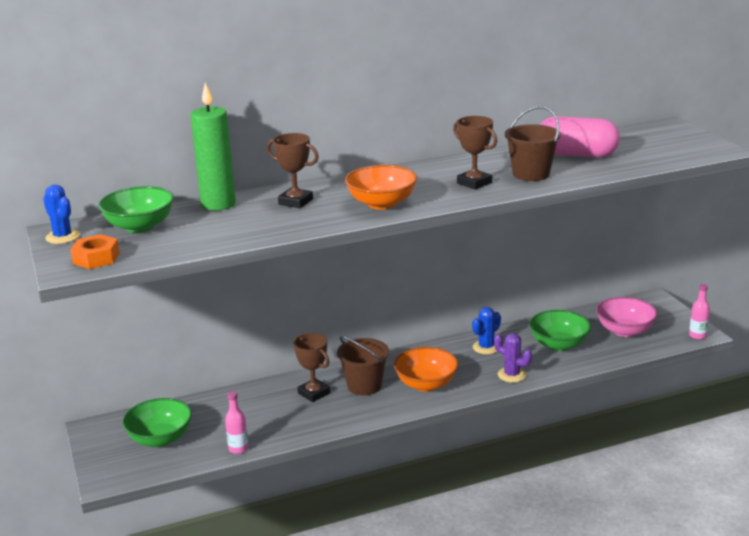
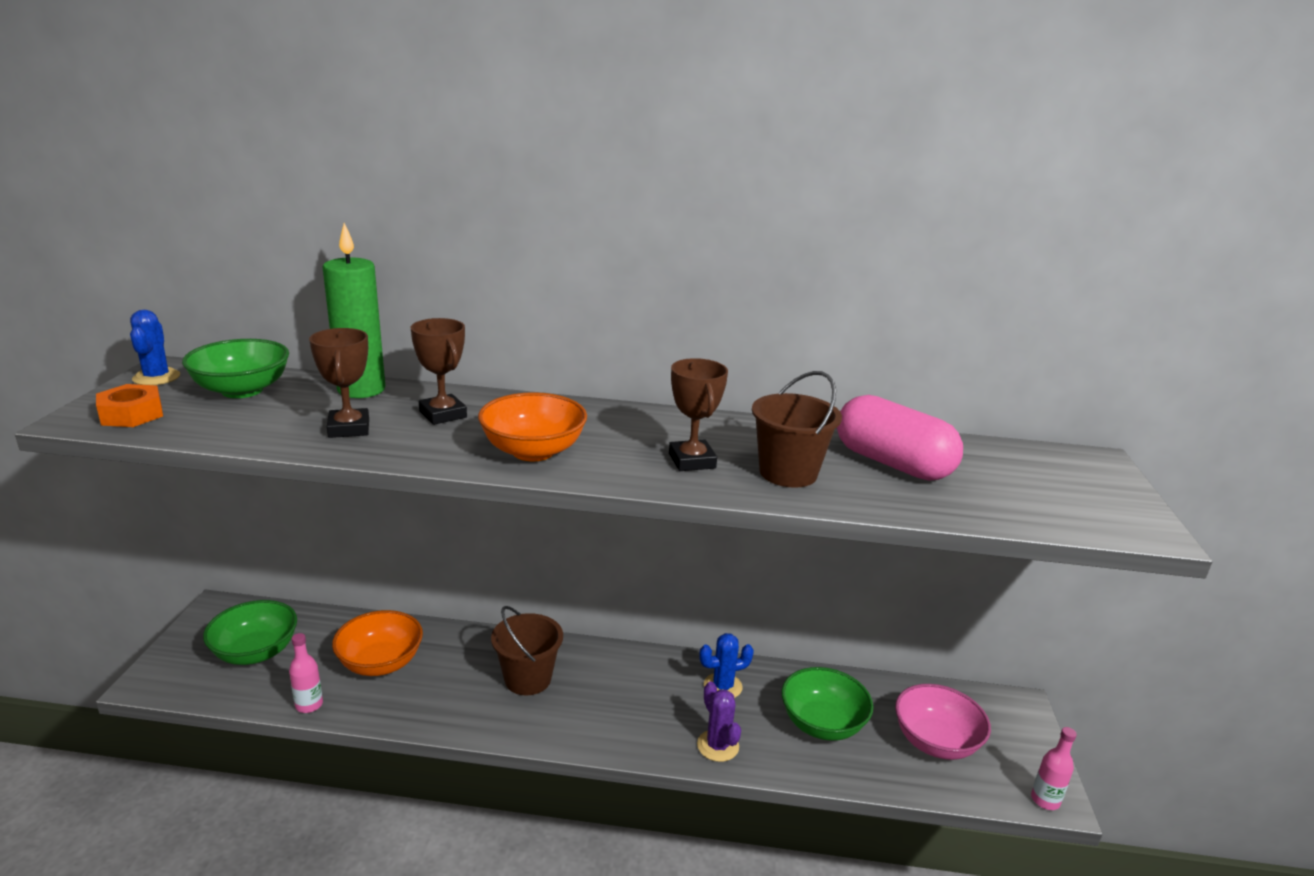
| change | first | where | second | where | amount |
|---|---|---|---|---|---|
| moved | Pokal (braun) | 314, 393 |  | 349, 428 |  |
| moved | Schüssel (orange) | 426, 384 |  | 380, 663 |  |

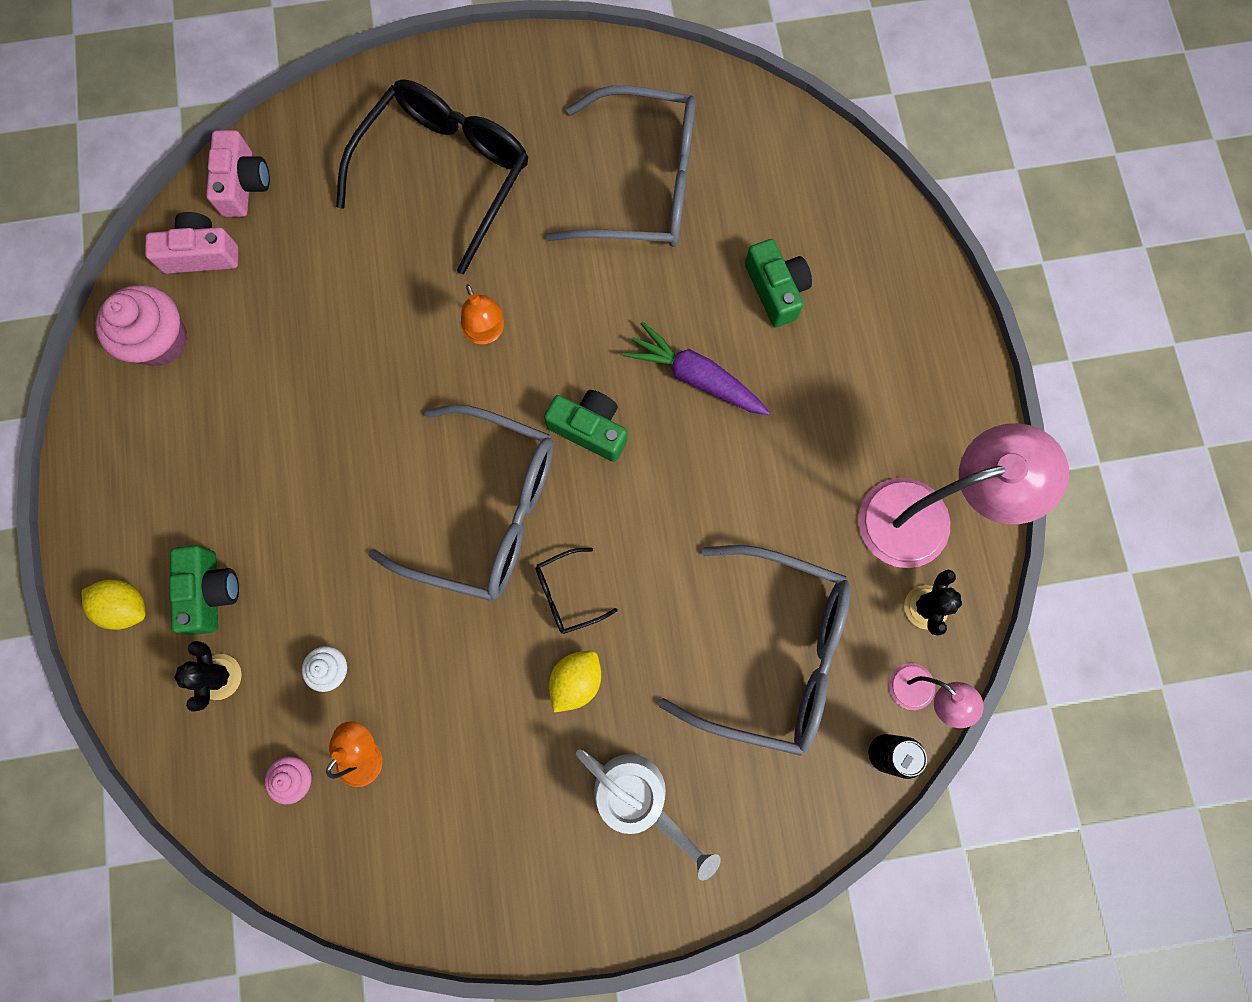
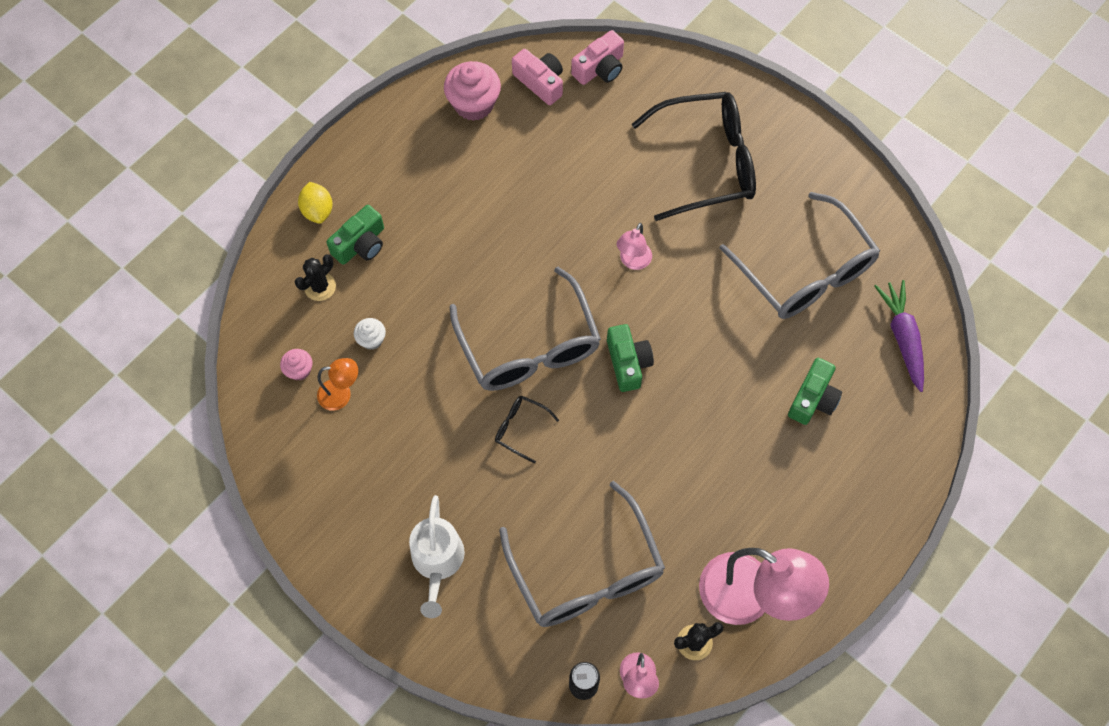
| change | first | where | second | where | amount |
|---|---|---|---|---|---|
| recoloured | Lampe (orange) | 486, 333 | Lampe (rosa) | 633, 261 |  |
| moved | Karotte (lila) | 695, 377 |  | 902, 337 |  |
| removed | Zitrone (gelb) | 576, 681 |  |  |  |

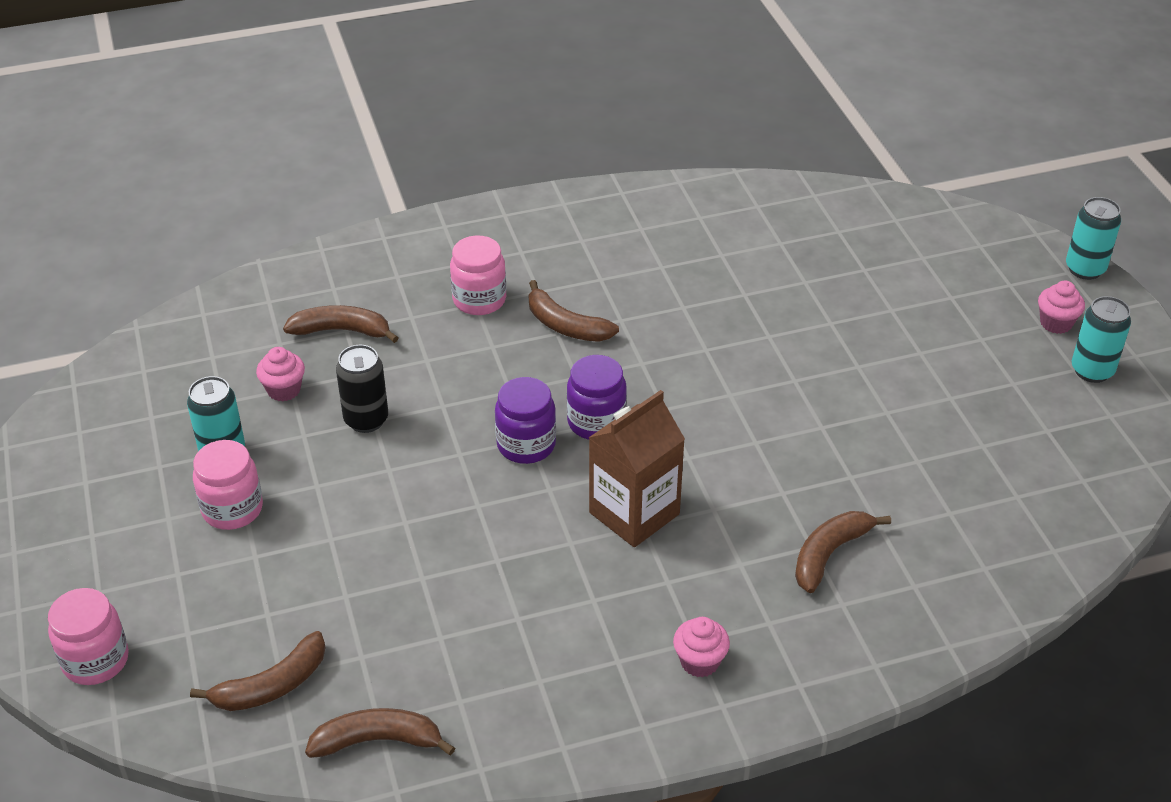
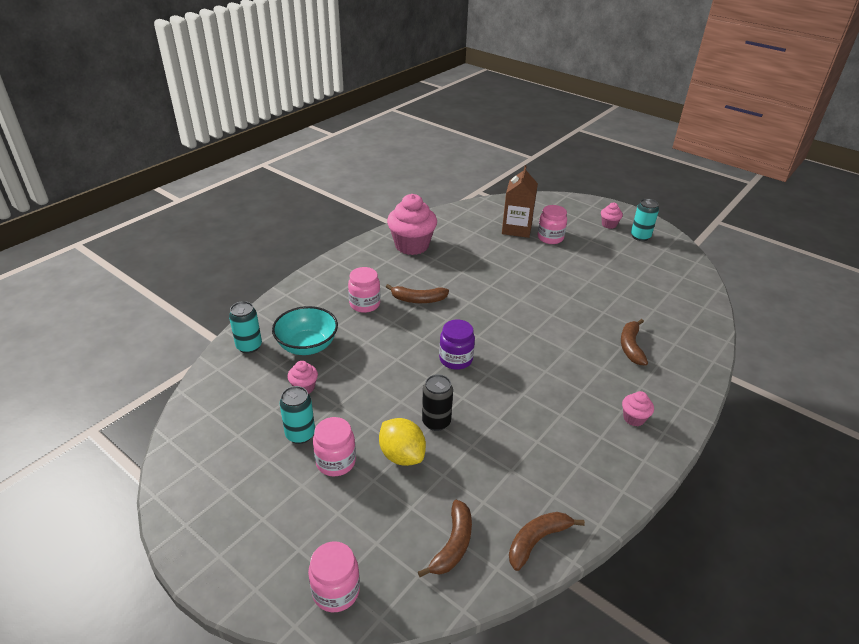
| change | first | where | second | where | amount |
|---|---|---|---|---|---|
| moved | Dose (türkis) | 1085, 269 |  | 249, 346 |  |
| replaced | Banane (braun) | 342, 330 | Schüssel (türkis) | 307, 346 |  |
| moved | Dose (schwarz) | 366, 420 |  | 436, 422 |  |
| removed | Einmachglas (lila) | 596, 422 |  |  |  |
| moved | Getränkekarton (braun) | 634, 513 |  | 516, 229 |  |
| added |  |  | Muffin (rosa) | 412, 245 |  |
| added |  |  | Einmachglas (rosa) | 550, 238 |  |
| added |  |  | Zitrone (gelb) | 402, 455 |  |

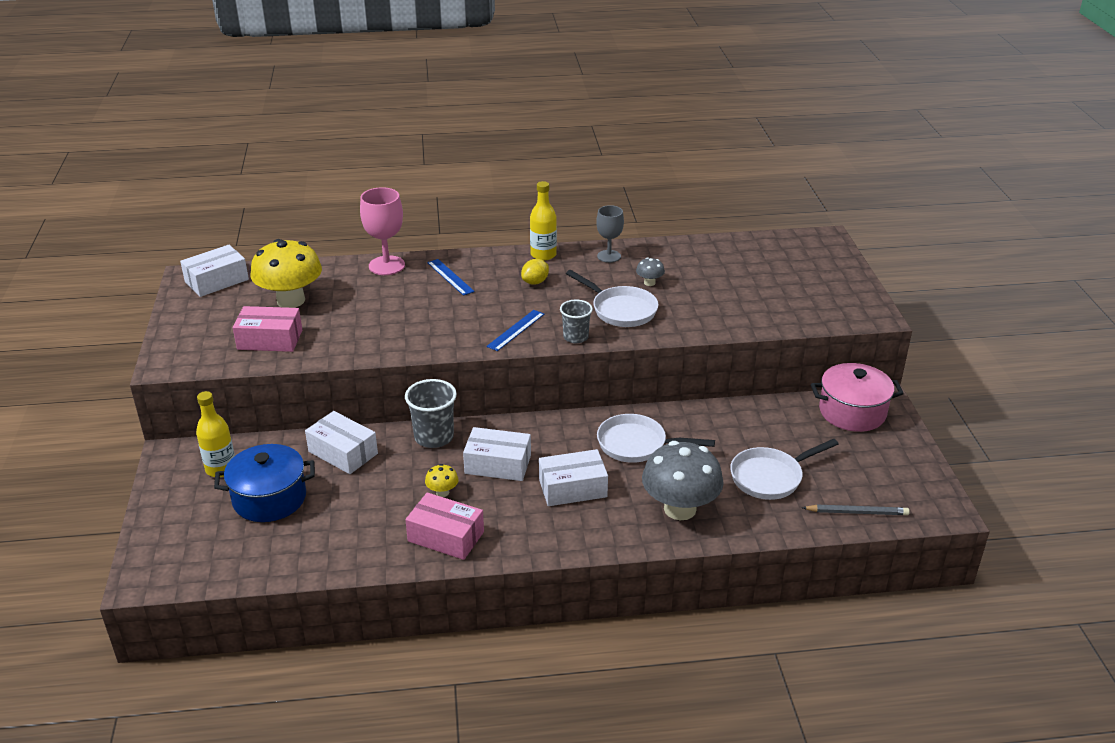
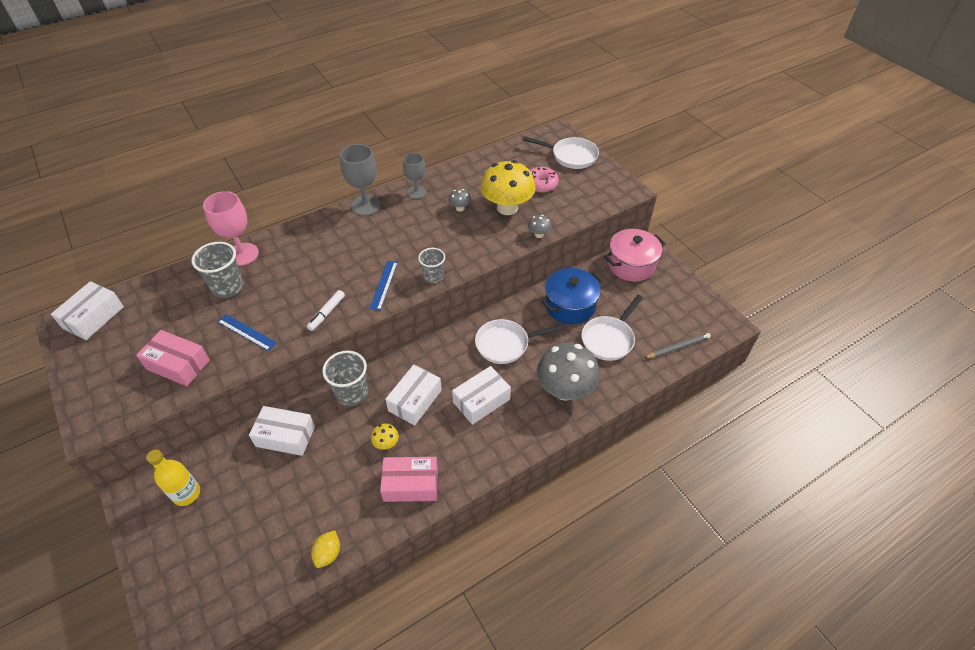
| change | first | where | second | where | amount |
|---|---|---|---|---|---|
| replaced | Flasche (gelb) | 543, 255 | Kelch (grau) | 366, 205 |  |
| moved | Pilz (gelb) | 291, 300 |  | 507, 208 |  |
| moved | Lineal (blau) | 450, 277 |  | 247, 332 |  |
| moved | Zitrone (gelb) | 535, 282 |  | 328, 553 |  |
| moved | Pfanne (weiß) | 621, 310 |  | 571, 156 |  |
| turned | Schachtel (rosa) | 270, 340 |  | 178, 365 | 45 degrees clockwise |
| turned | Schachtel (weiß) | 498, 464 |  | 415, 400 | 45 degrees counterclockwise |
| moved | Kochtopf (blau) | 269, 498 |  | 570, 306 |  |
| added |  |  | Donut (rosa) | 541, 184 |  |
| added |  |  | Pilz (grau) | 539, 234 |  |
| added |  |  | Becher (grau) | 228, 287 |  |
| added |  |  | Filzstift (weiß) | 327, 313 |  |

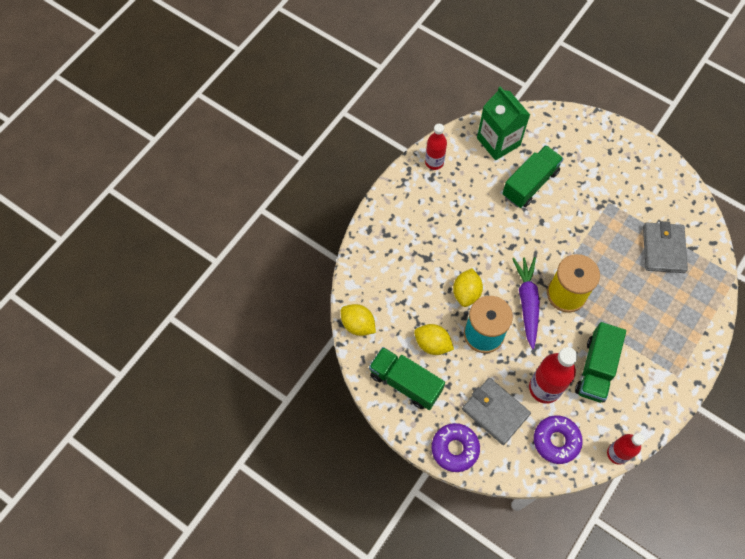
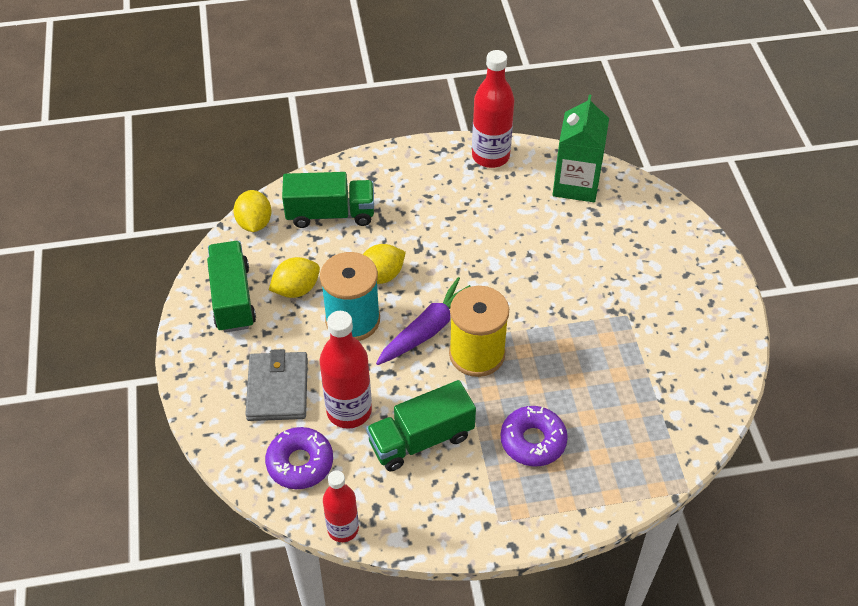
| change | first | where | second | where | amount |
|---|---|---|---|---|---|
| resized | Flasche (rot) | 434, 162 |  | 490, 156 | x1.54 |
| moved | Lastwagen (grün) | 530, 184 |  | 330, 214 |  |
| removed | Geldbörse (grau) | 663, 249 |  |  |  |
| turned | Zitrone (gelb) | 432, 344 |  | 296, 289 | 75 degrees clockwise |
| moved | Donut (lila) | 455, 449 |  | 533, 441 |  |

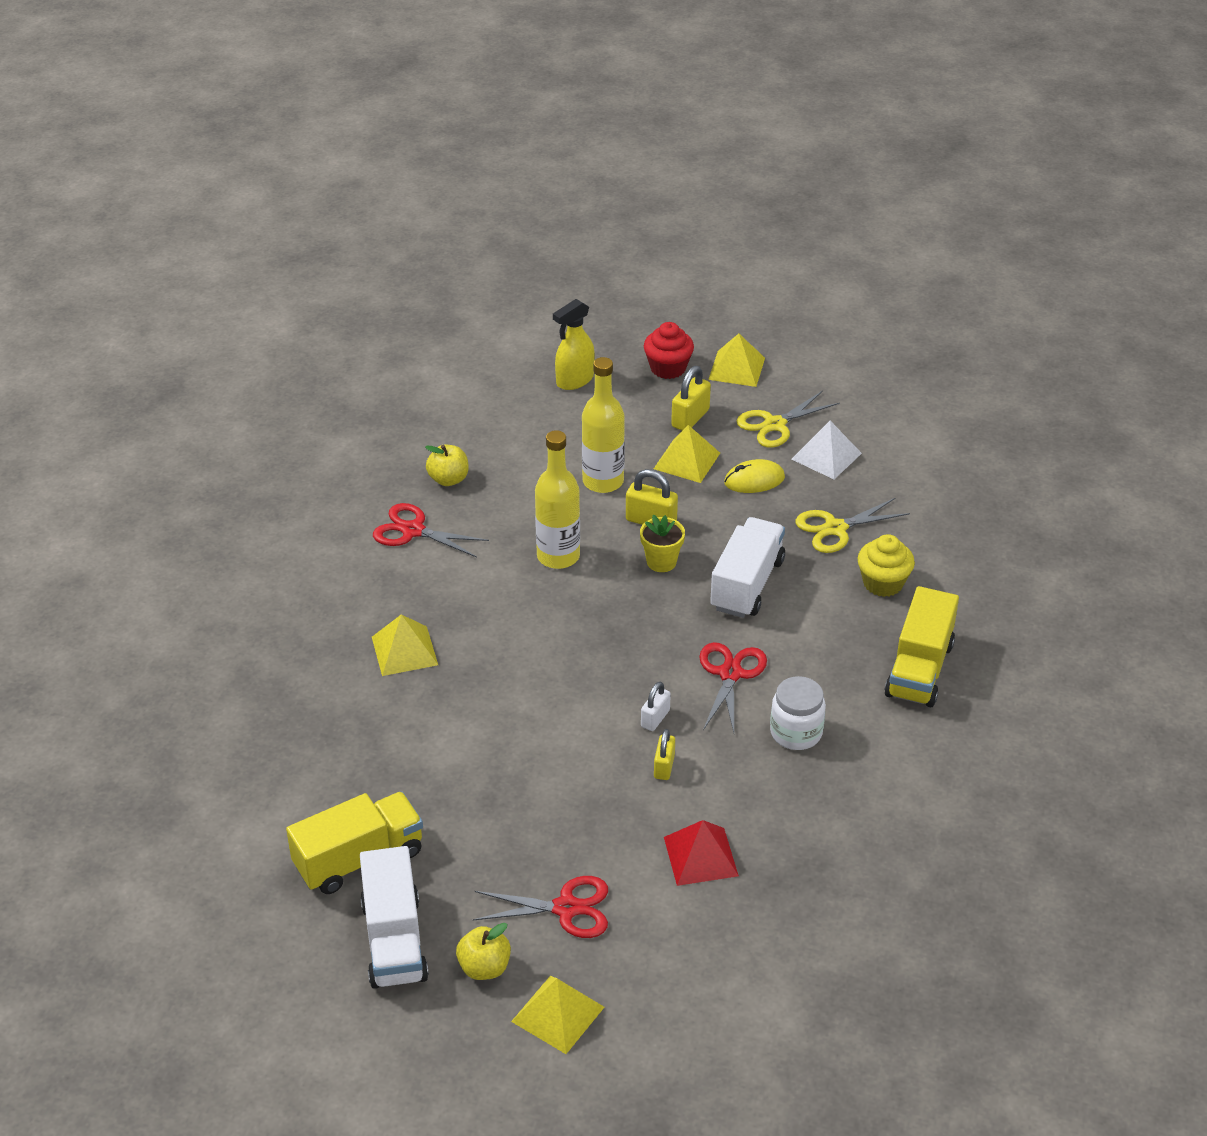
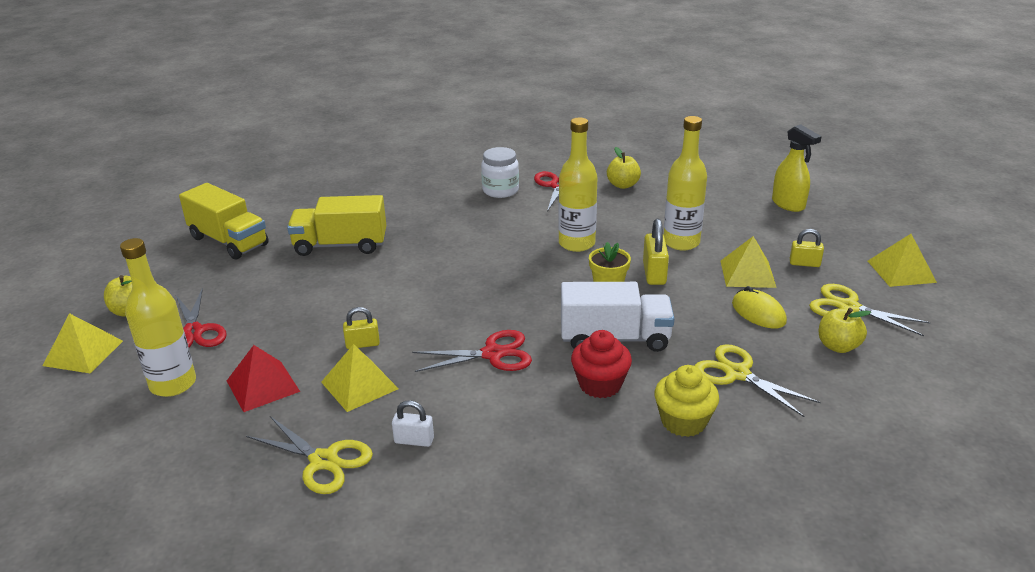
| change | first | where | second | where | amount |
|---|---|---|---|---|---|
| turned | Sprühflasche (gelb) | 574, 380 |  | 788, 204 | 150 degrees counterclockwise |
| moved | Muffin (rot) | 668, 368 |  | 600, 384 |  |
| resized | Vorhängeschloss (gelb) | 690, 418 |  | 804, 263 | x0.66 |
| replaced | Pyramide (weiß) | 826, 456 | Apfel (gelb) | 838, 346 |  |
| moved | Lastwagen (gelb) | 919, 669 |  | 340, 245 |  |
| moved | Pyramide (gelb) | 404, 650 |  | 359, 385 |  |
| moved | Einmachglas (weiß) | 796, 732 |  | 500, 190 |  |
| moved | Vorhängeschloss (weiß) | 655, 718 |  | 414, 440 |  |
| removed | Lastwagen (weiß) | 394, 940 |  |  |  |
| added |  |  | Flasche (gelb) | 173, 384 |  |
| added |  |  | Schere (gelb) | 323, 461 |  |

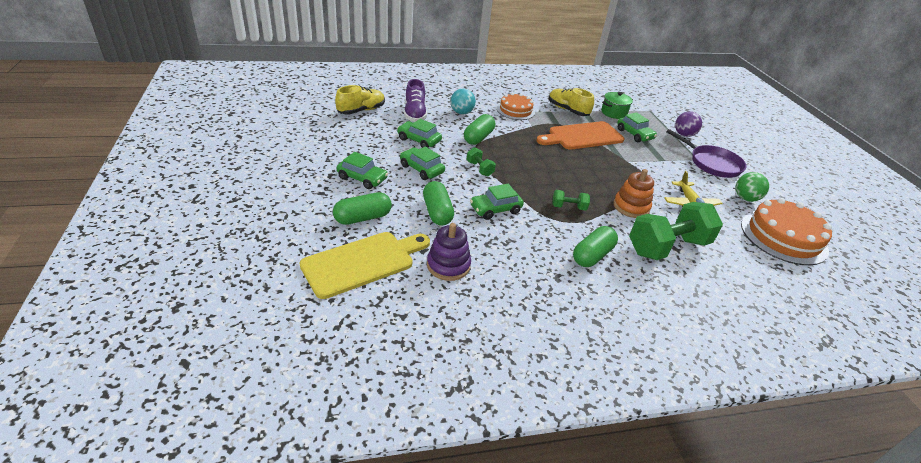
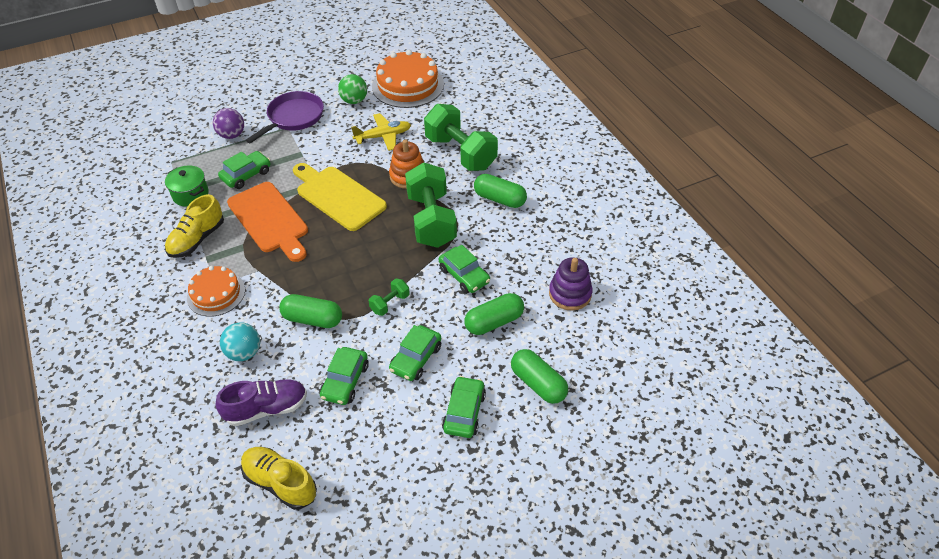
| change | first | where | second | where | amount |
|---|---|---|---|---|---|
| resized | Hantel (grün) | 568, 207 |  | 431, 220 | x2.27 |
| moved | Schneidebrett (gelb) | 363, 262 |  | 338, 196 |  |

